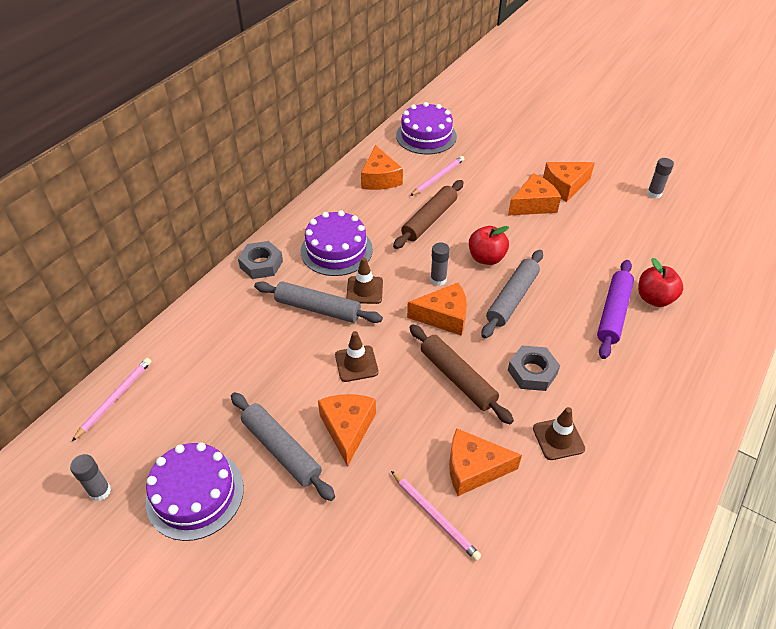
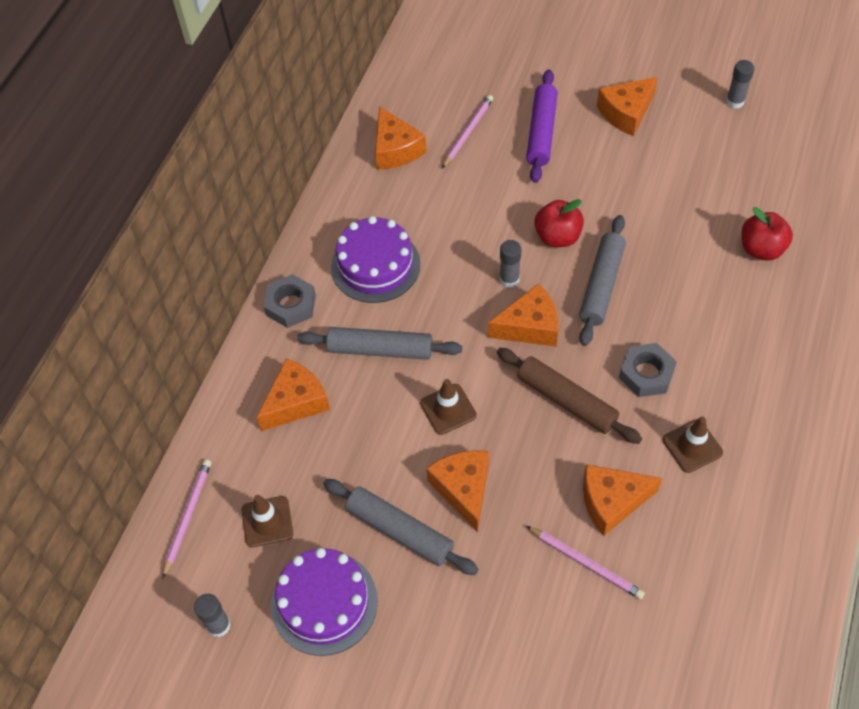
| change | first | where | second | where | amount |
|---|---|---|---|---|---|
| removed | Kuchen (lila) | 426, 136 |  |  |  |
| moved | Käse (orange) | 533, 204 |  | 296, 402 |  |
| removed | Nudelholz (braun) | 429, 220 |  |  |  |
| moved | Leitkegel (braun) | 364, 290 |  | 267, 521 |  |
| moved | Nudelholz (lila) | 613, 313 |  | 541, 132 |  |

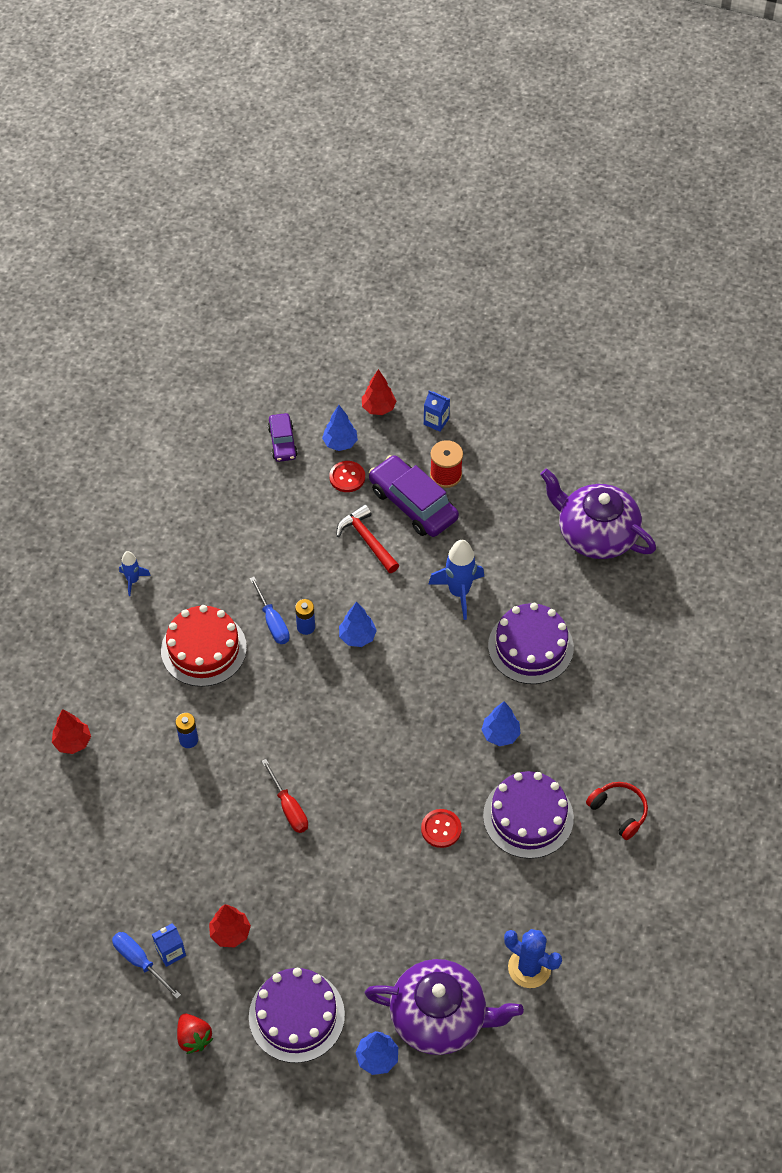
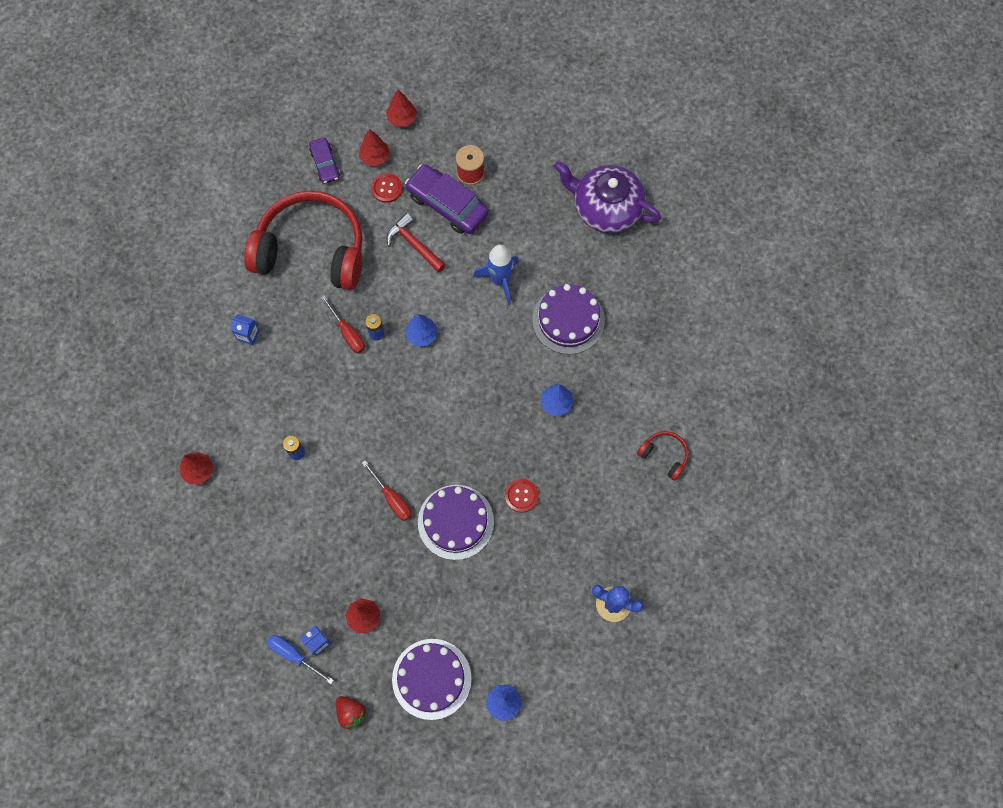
| change | first | where | second | where | amount |
|---|---|---|---|---|---|
| moved | Getränkekarton (blau) | 436, 421 |  | 248, 335 |  |
| recoloured | Baum (blau) | 340, 443 | Baum (rot) | 375, 157 |  |
| removed | Rakete (blau) | 133, 580 |  |  |  |
| recoloured | Schraubenzieher (blau) | 273, 622 | Schraubenzieher (rot) | 347, 333 |  |
| removed | Kuchen (rot) | 203, 649 |  |  |  |
| moved | Kuchen (lila) | 528, 816 |  | 455, 522 |  |
| removed | Teekanne (lila) | 440, 1017 |  |  |  |
| added |  |  | Kopfhörer (rot) | 311, 250 |  |

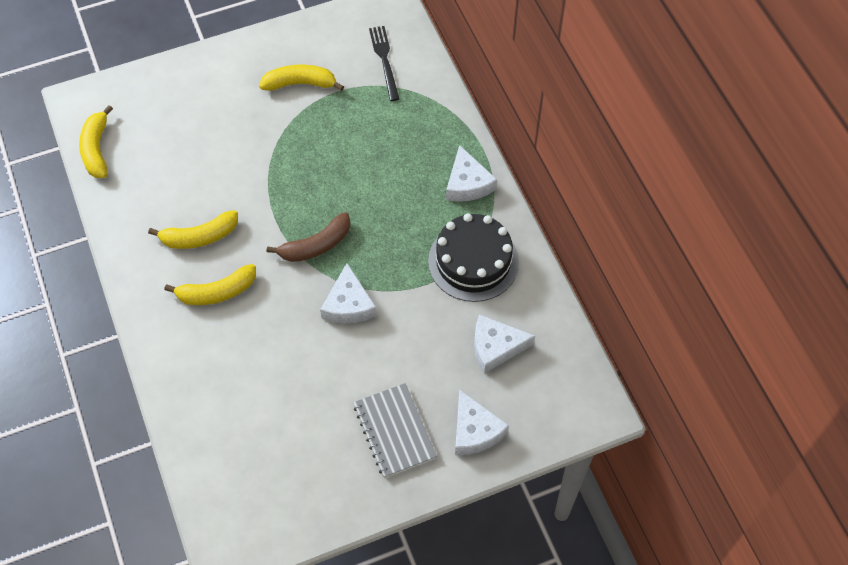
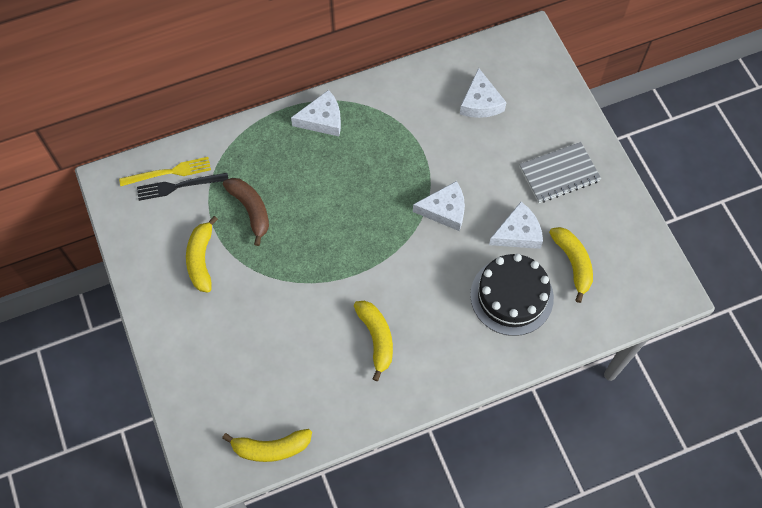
| change | first | where | second | where | amount |
|---|---|---|---|---|---|
| moved | Banane (braun) | 316, 245 |  | 251, 210 |  |
| moved | Kuchen (schwarz) | 473, 261 |  | 511, 296 |  |
| moved | Banane (gelb) | 217, 292 |  | 573, 263 |  |
| moved | Käse (weiß) | 475, 431 |  | 518, 233 |  |
| added |  |  | Gabel (gelb) | 169, 172 |  |

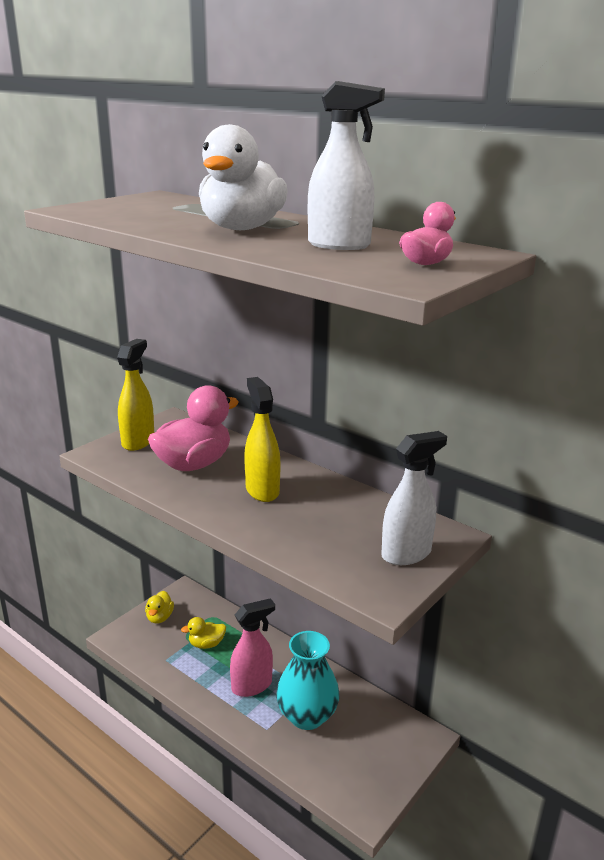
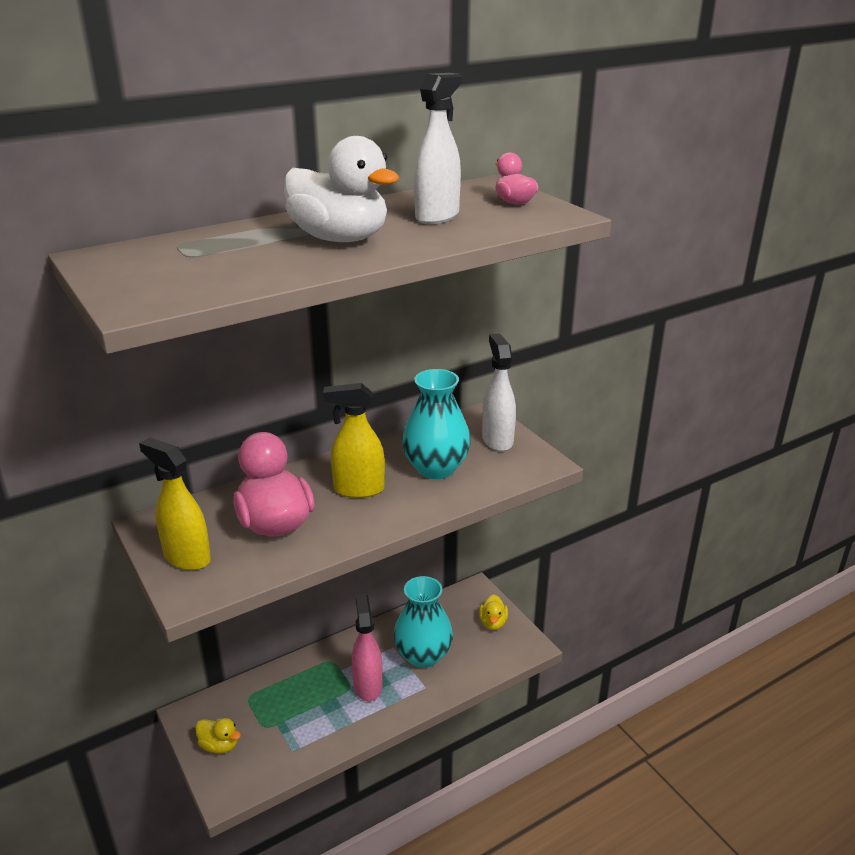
| change | first | where | second | where | amount |
|---|---|---|---|---|---|
| moved | Ente (gelb) | 206, 644 |  | 493, 623 |  |
| added |  |  | Vase (türkis) | 436, 468 |  |

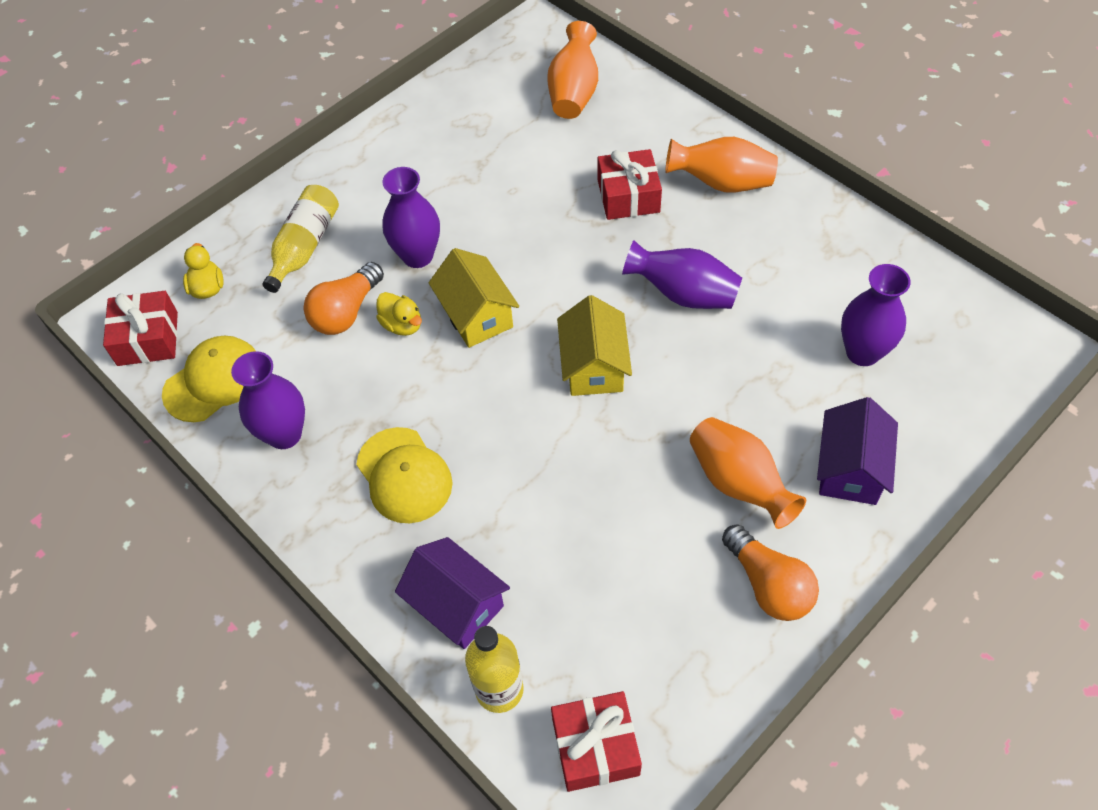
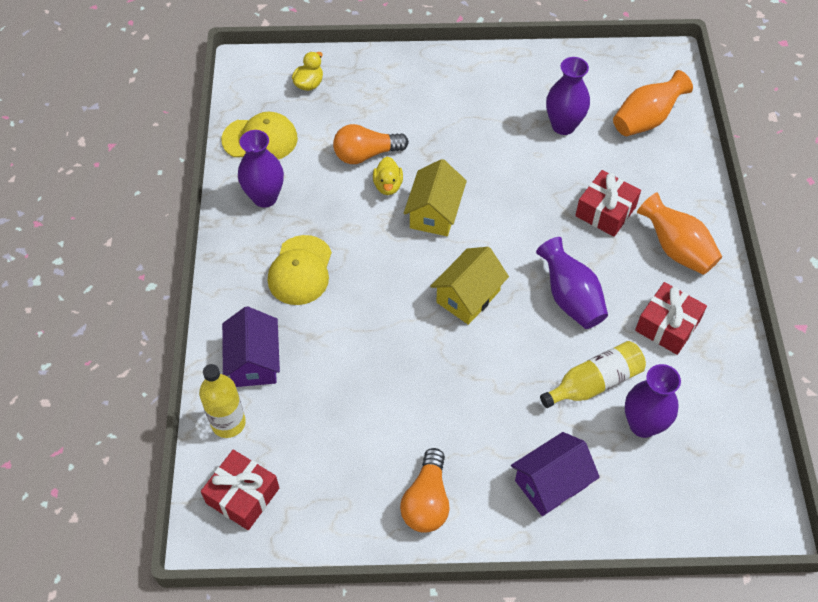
| change | first | where | second | where | amount |
|---|---|---|---|---|---|
| moved | Vase (lila) | 417, 256 |  | 563, 126 |  |
| moved | Flasche (gelb) | 305, 246 |  | 595, 383 |  |
| moved | Geschenk (rot) | 147, 338 |  | 667, 326 |  |
| removed | Vase (orange) | 738, 483 |  |  |  |

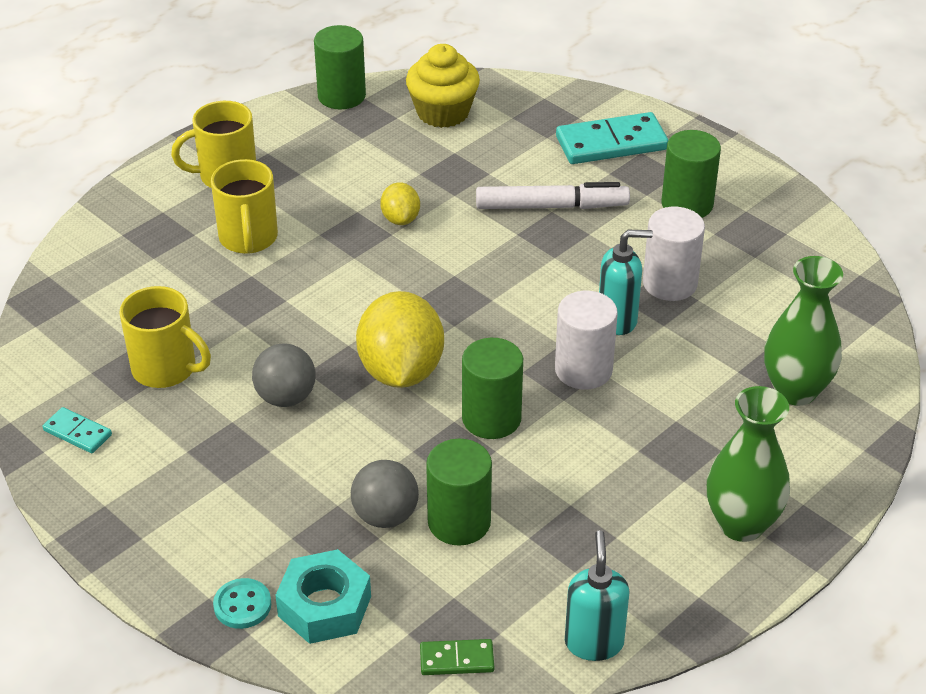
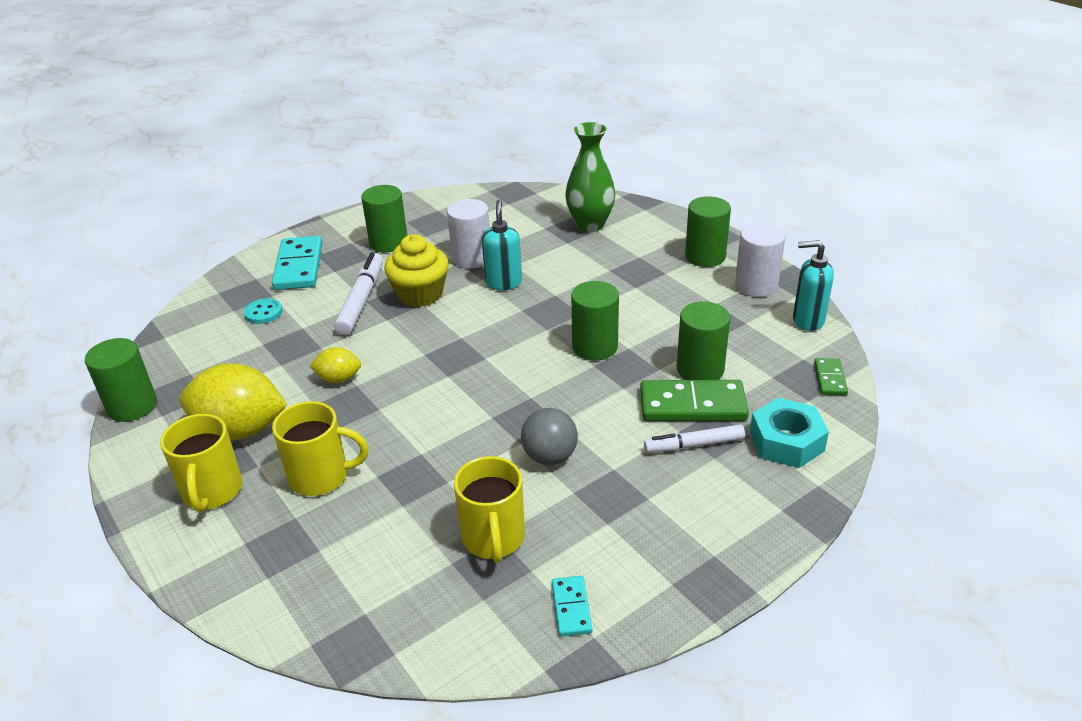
| change | first | where | second | where | amount |
|---|---|---|---|---|---|
| moved | Muffin (gelb) | 443, 112 |  | 420, 294 |  |
| turned | Tasse (gelb) | 166, 369 |  | 493, 538 | 135 degrees clockwise |
| moved | Zitrone (gelb) | 401, 371 |  | 240, 430 |  |
| moved | Vollzylinder (weiß) | 583, 370 |  | 756, 285 |  |
| replaced | Vase (grün) | 741, 524 | Vollzylinder (grün) | 705, 256 |  |
| turned | Dominostein (türkis) | 77, 432 |  | 571, 608 | 45 degrees counterclockwise |
| replaced | Ball (grau) | 385, 516 | Dominostein (grün) | 692, 405 |  |
| moved | Knopf (türkis) | 242, 605 |  | 263, 313 |  |
| added |  |  | Filzstift (weiß) | 694, 445 |  |

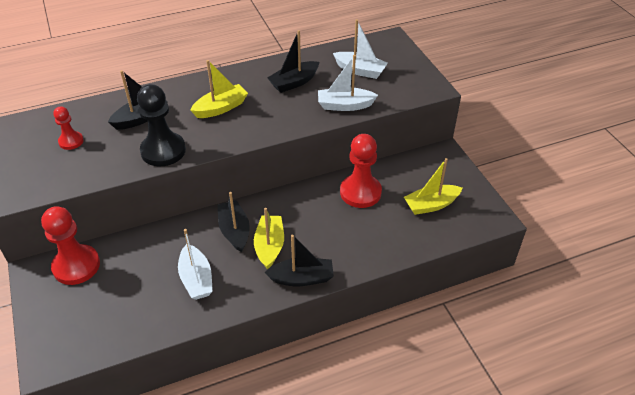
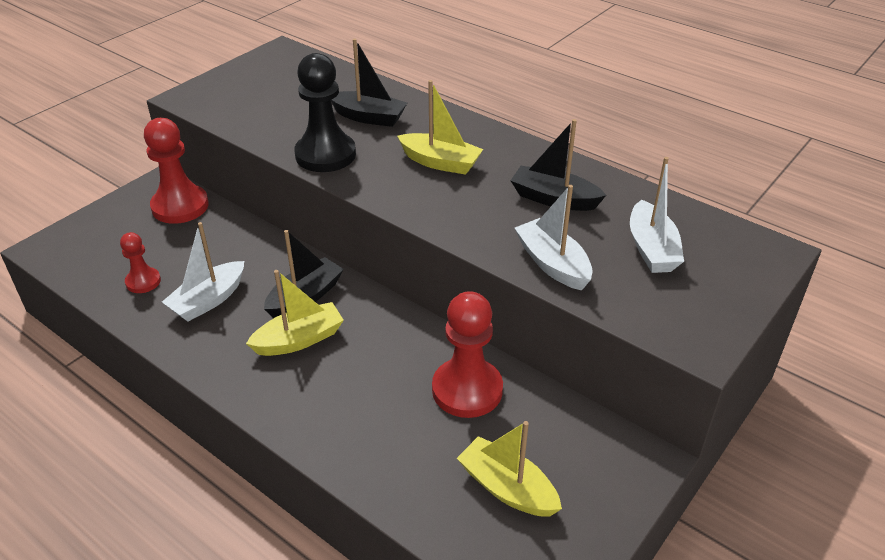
| change | first | where | second | where | amount |
|---|---|---|---|---|---|
| moved | Bauer (rot) | 71, 141 |  | 143, 281 |  |
| removed | Boot (schwarz) | 302, 278 |  |  |  |

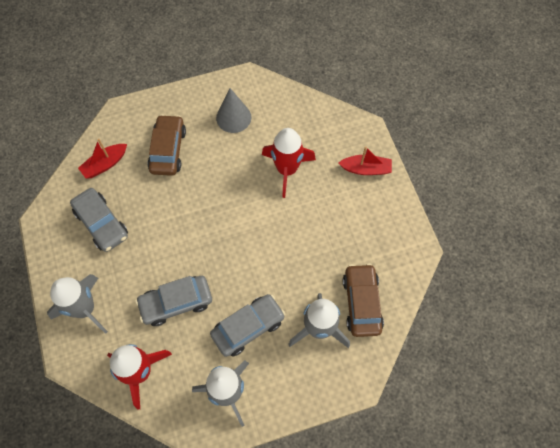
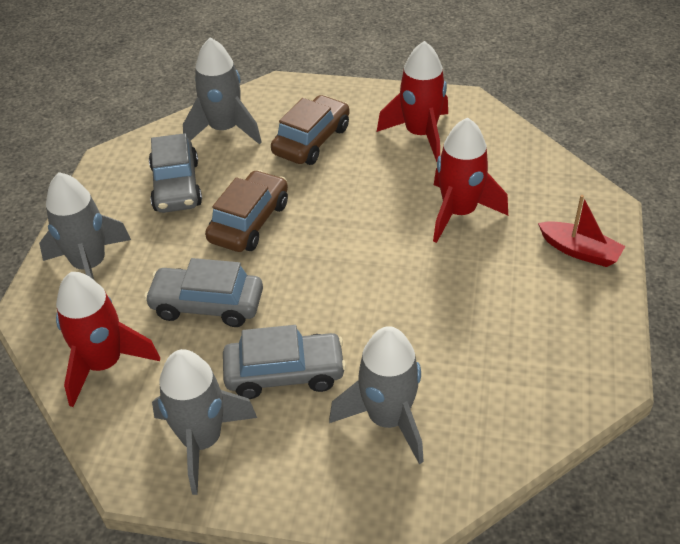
| change | first | where | second | where | amount |
|---|---|---|---|---|---|
| replaced | Kegel (grau) | 233, 117 | Rakete (rot) | 420, 134 |  |
| replaced | Boot (rot) | 105, 164 | Rakete (grau) | 224, 130 |  |
| moved | Auto (braun) | 361, 303 |  | 249, 222 |  |

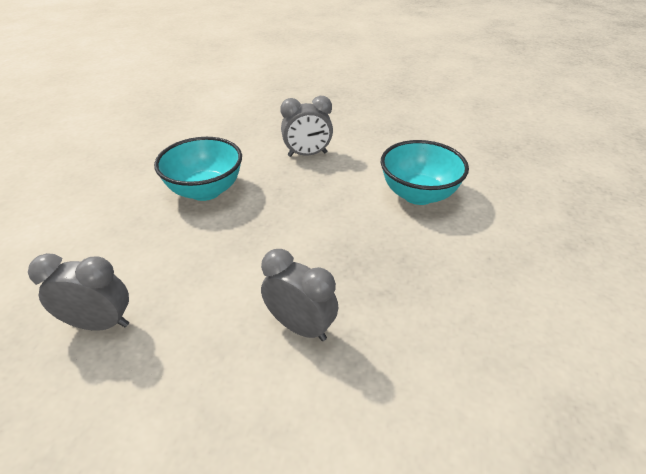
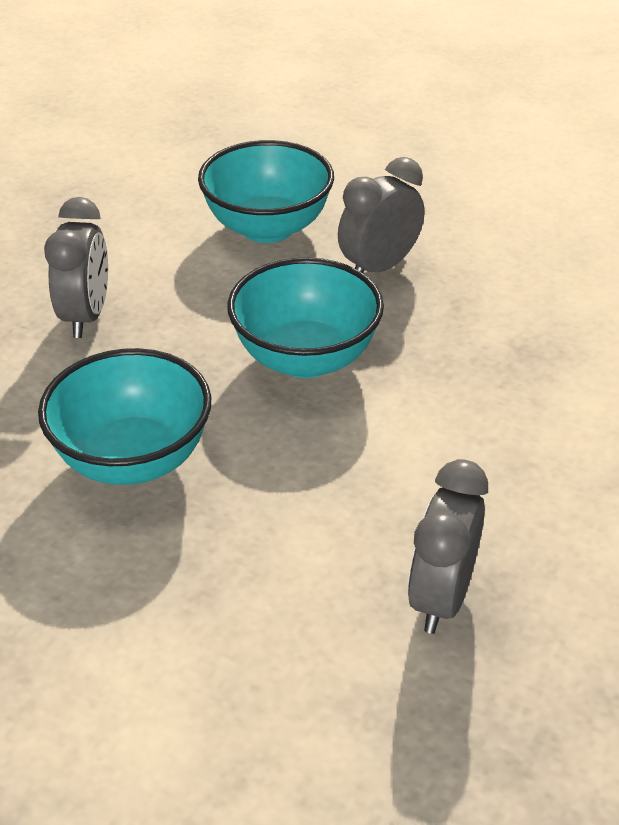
| change | first | where | second | where | amount |
|---|---|---|---|---|---|
| moved | Wecker (grau) | 300, 326 |  | 379, 267 |  |
| added |  |  | Schüssel (türkis) | 305, 358 |  |

